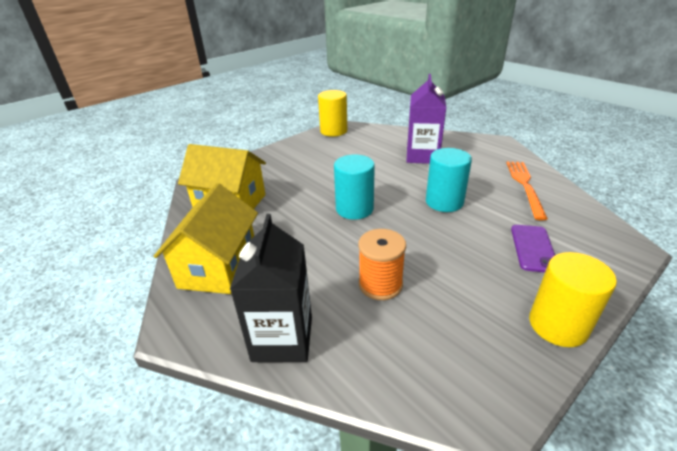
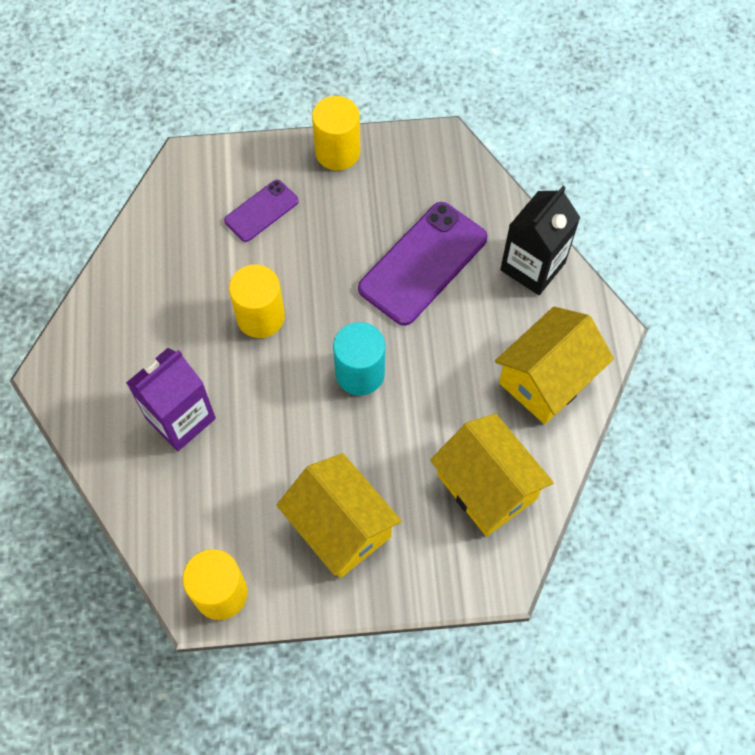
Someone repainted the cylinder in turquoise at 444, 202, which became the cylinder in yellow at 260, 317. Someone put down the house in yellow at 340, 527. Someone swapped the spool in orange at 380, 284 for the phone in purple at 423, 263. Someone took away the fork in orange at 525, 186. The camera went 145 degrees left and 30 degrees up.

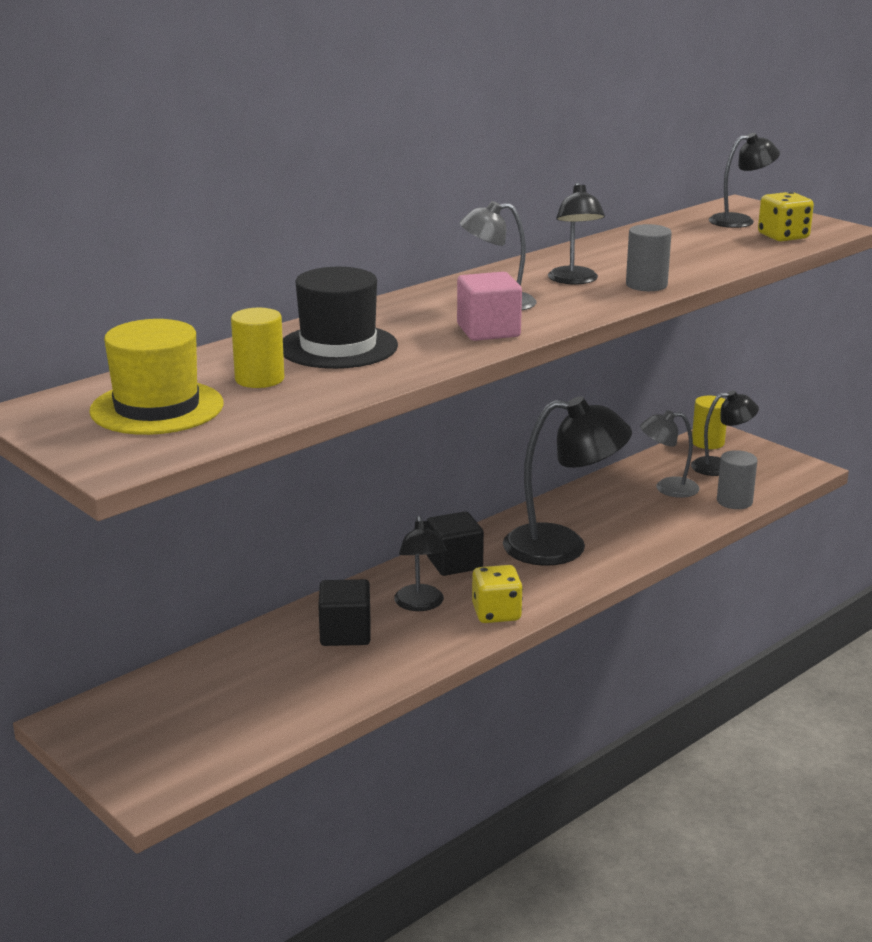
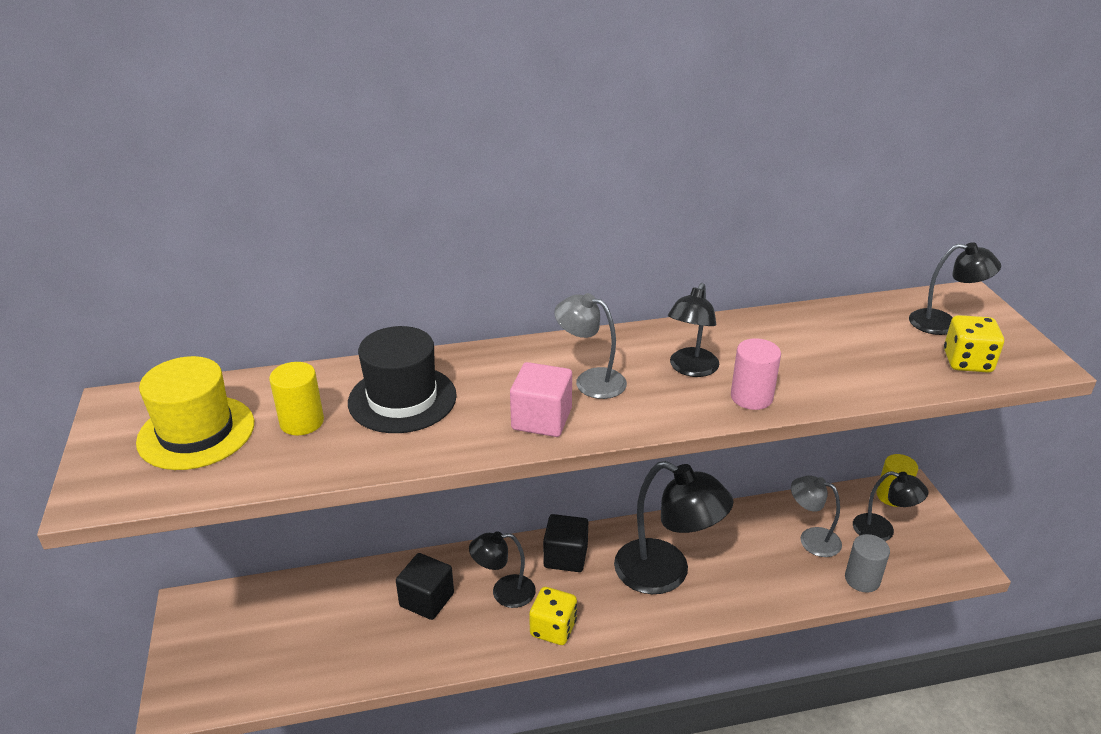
Someone rotated the lamp in black at 420, 604 by 60 degrees clockwise. Someone repainted the cylinder in grey at 646, 285, which became the cylinder in pink at 751, 397. The camera went 30 degrees right and 10 degrees up.

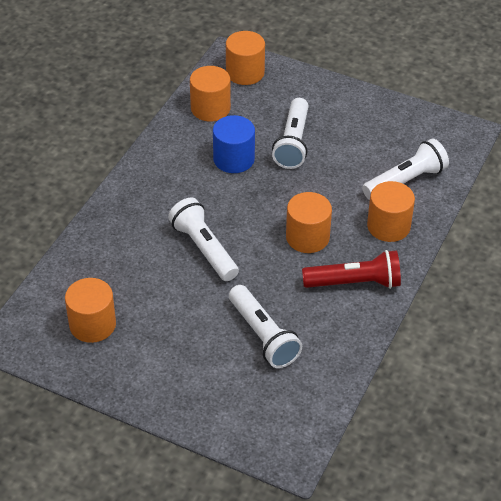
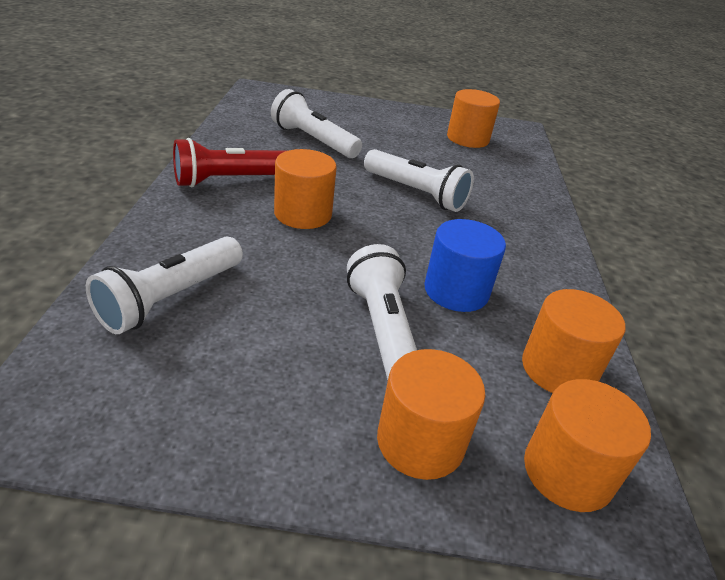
Someone carried the cylinder in orange from 388, 226 to 420, 442. The camera went 155 degrees right and 10 degrees down.

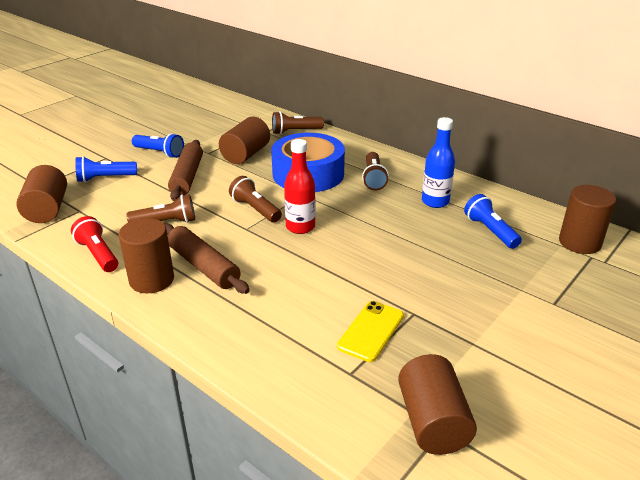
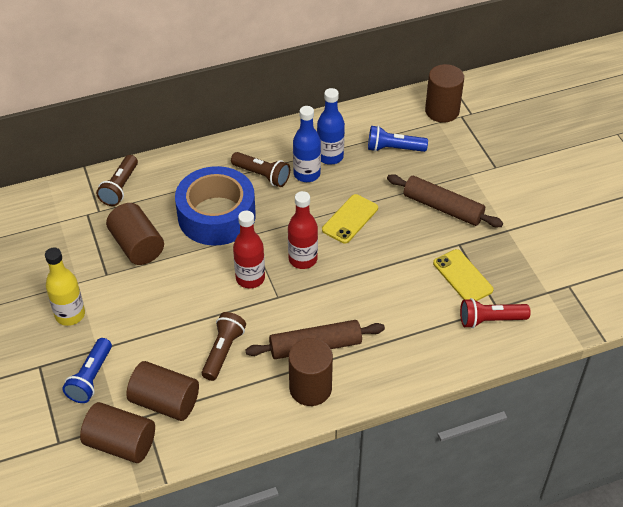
Someone swapped the flashlight in blue at 160, 153 for the bottle in yellow at 70, 315. Someone carried the cylinder in brown from 432, 422 to 165, 402. Someone swapped the flashlight in brown at 255, 209 for the bottle in red at 250, 278. Someone put down the bottle in blue at 307, 174. Someone put down the phone in yellow at 350, 219. Someone carried the rolling pin in brown from 187, 177 to 442, 208. Someone carried the flashlight in red from 98, 254 to 490, 320. The camera went 60 degrees left and 15 degrees up.

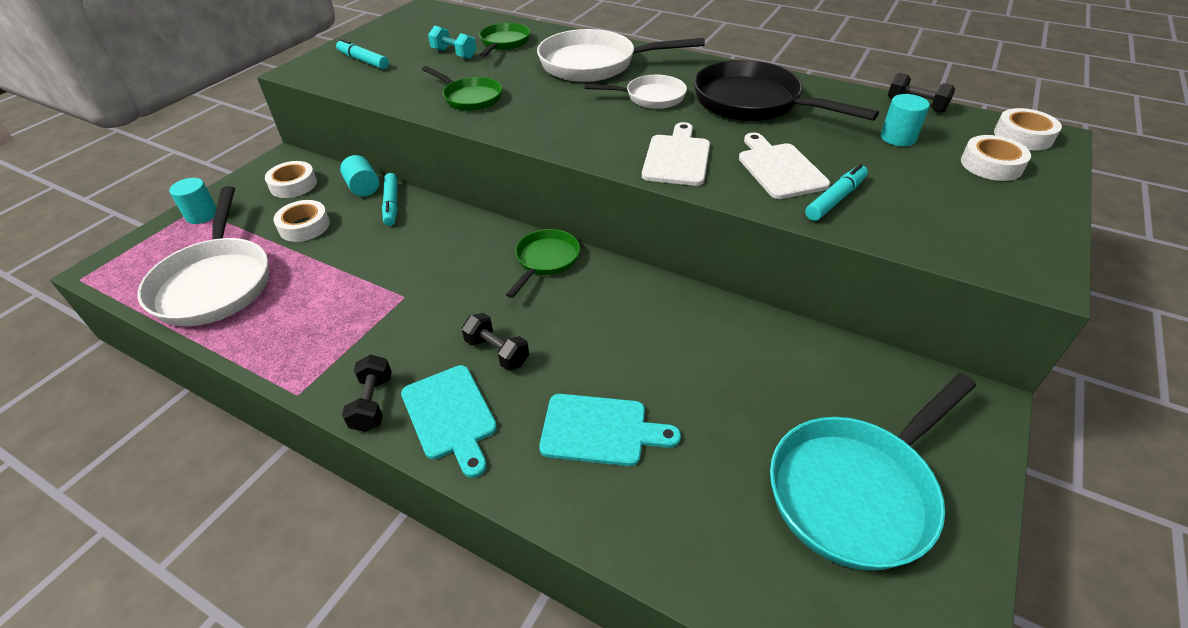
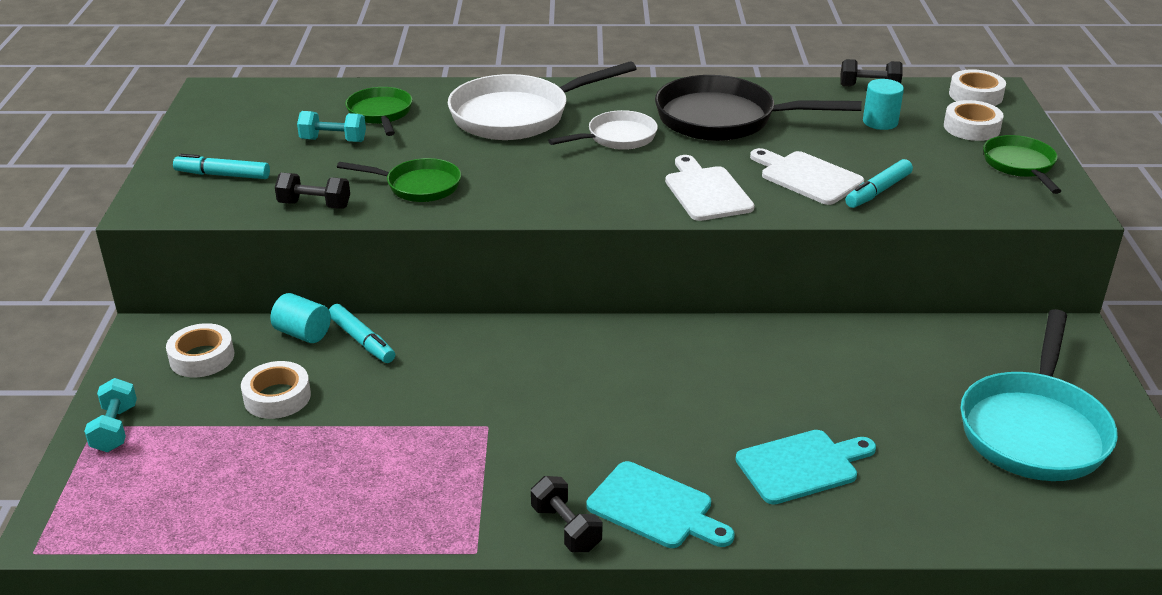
Someone swapped the cylinder in turquoise at 202, 215 for the dumbbell in turquoise at 115, 429. Someone carried the dumbbell in black from 497, 352 to 314, 205. Someone rotated the marker in turquoise at 835, 199 by 150 degrees counterclockwise. Someone carried the pan in green from 546, 260 to 1020, 165. Someone took away the pan in white at 215, 283. The camera went 30 degrees left and 10 degrees down.

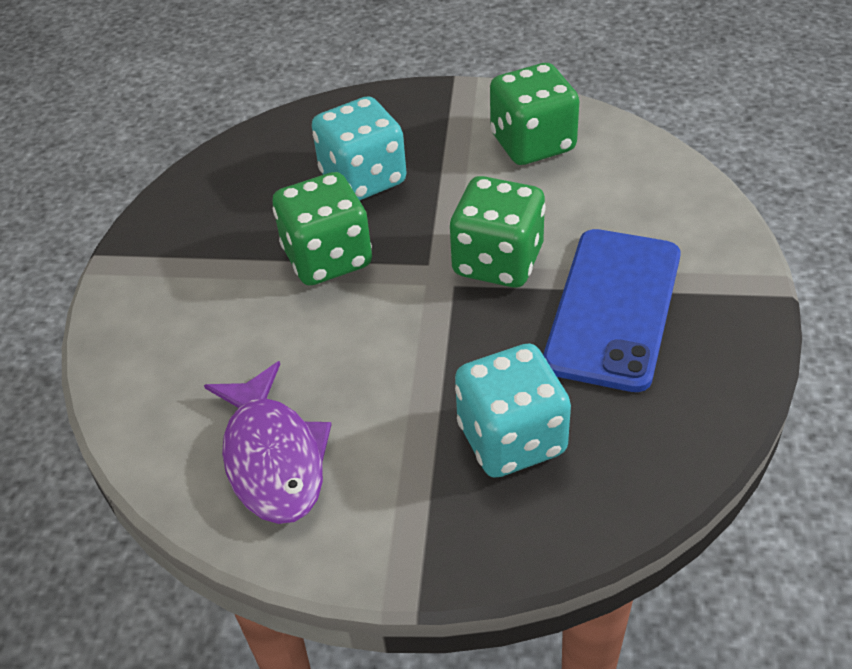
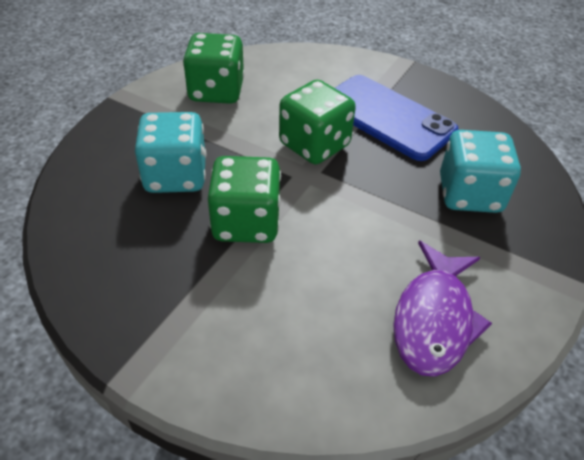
Someone rotated the fish in purple at 273, 457 by 105 degrees clockwise. The camera went 70 degrees left and 0 degrees up.

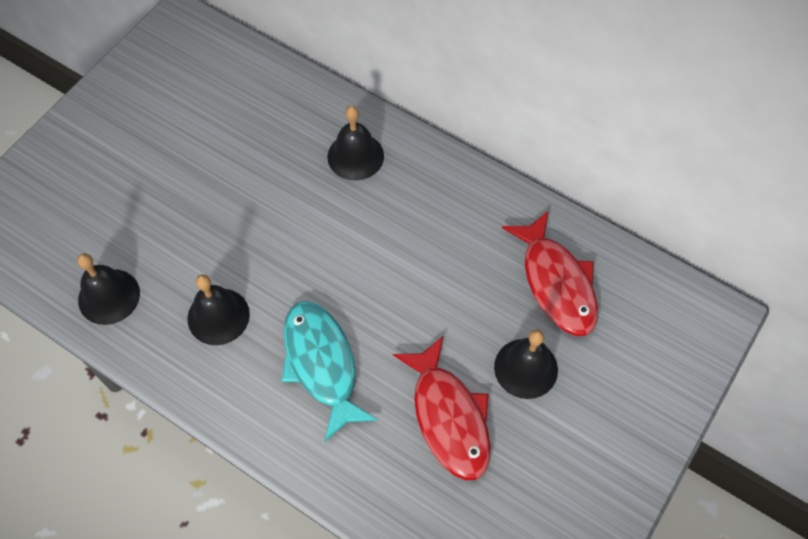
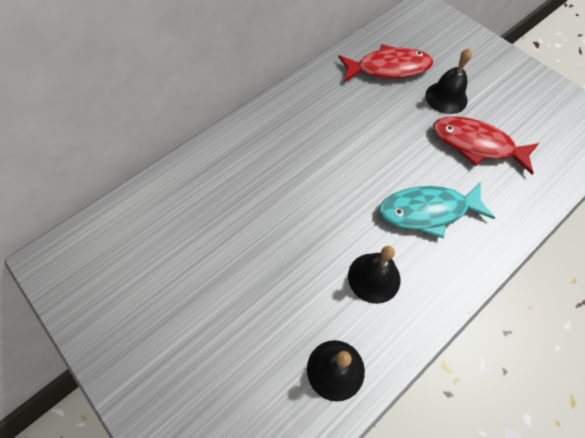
Someone rotated the fish in red at 448, 417 by 150 degrees counterclockwise. Someone took away the bell in black at 355, 156. The camera went 75 degrees left and 0 degrees up.

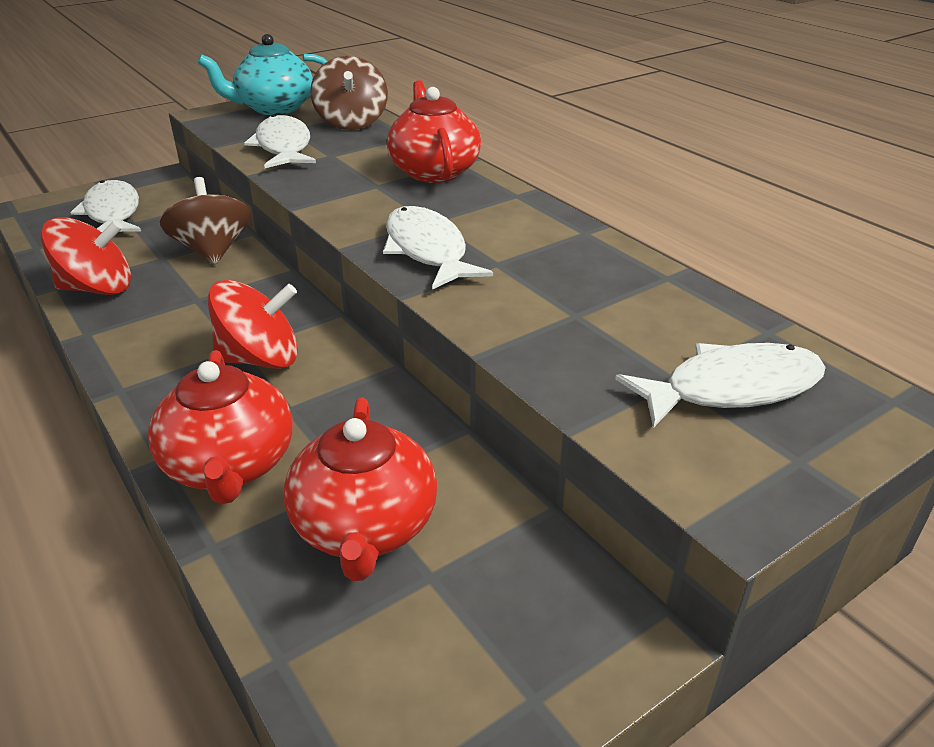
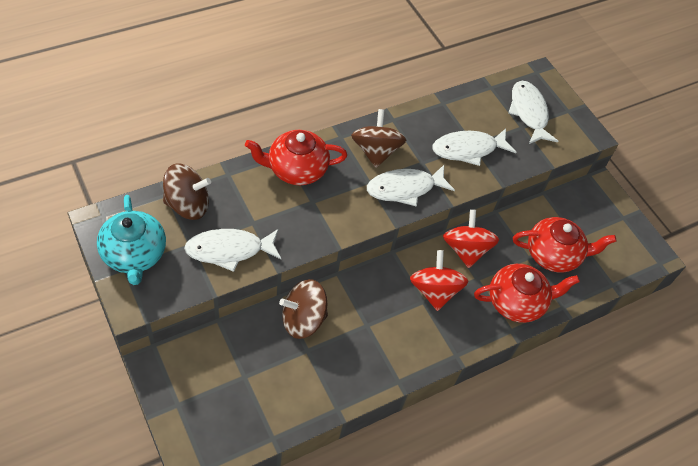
Someone put down the spinning top in brown at 376, 151. Someone carried the fish in white from 113, 213 to 468, 149. Someone carried the spinning top in red from 97, 288 to 466, 249. The camera went 90 degrees left and 20 degrees up.

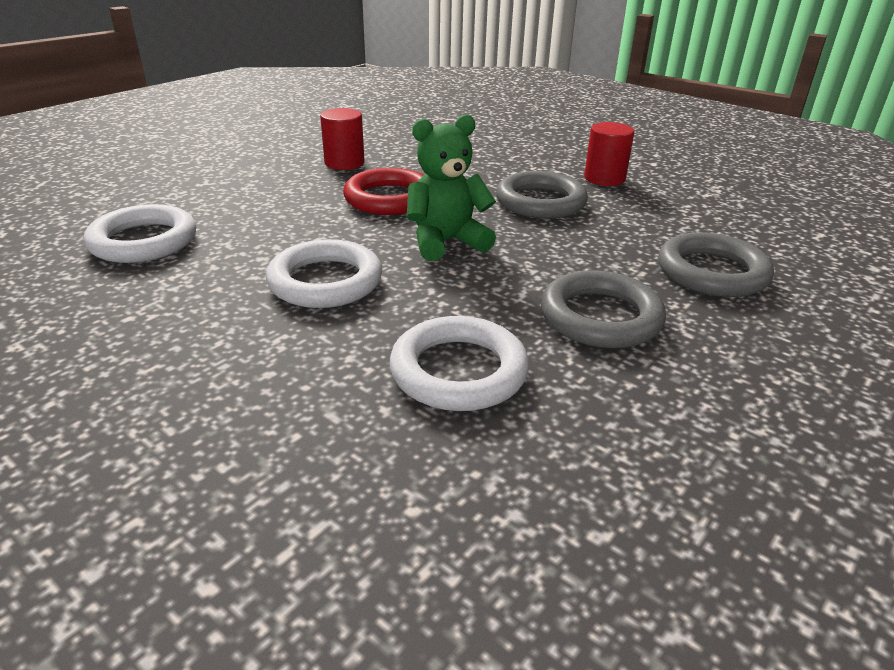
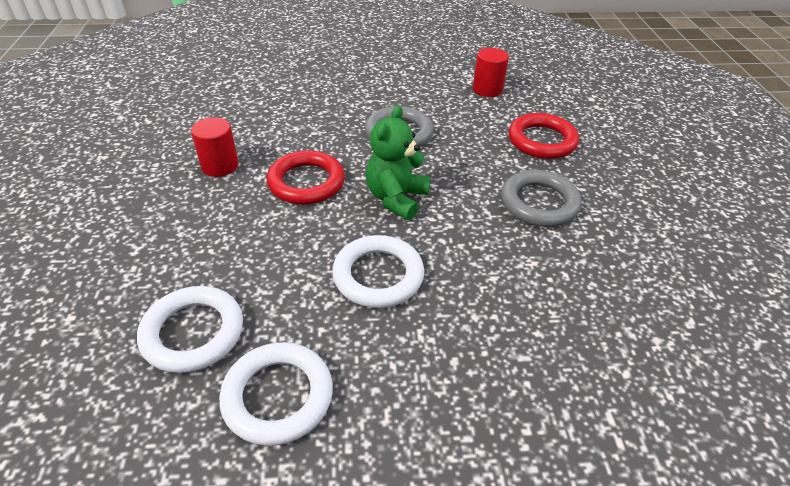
Someone carried the ring in white from 458, 371 to 278, 396. Someone carried the cylinder in red from 604, 178 to 487, 89. Someone repainted the ring in grey at 712, 272, which became the ring in red at 542, 141. The camera went 45 degrees left and 10 degrees up.

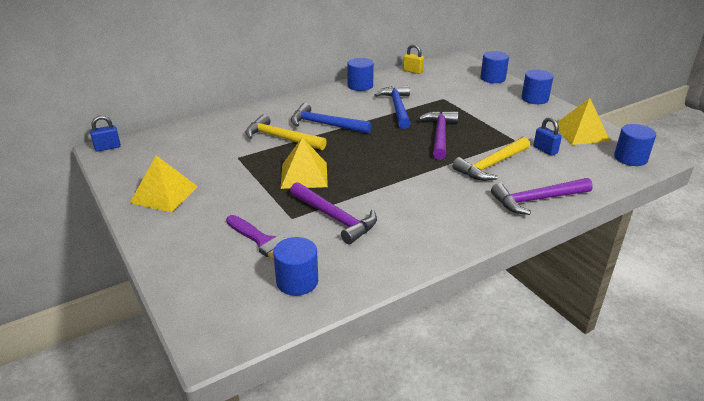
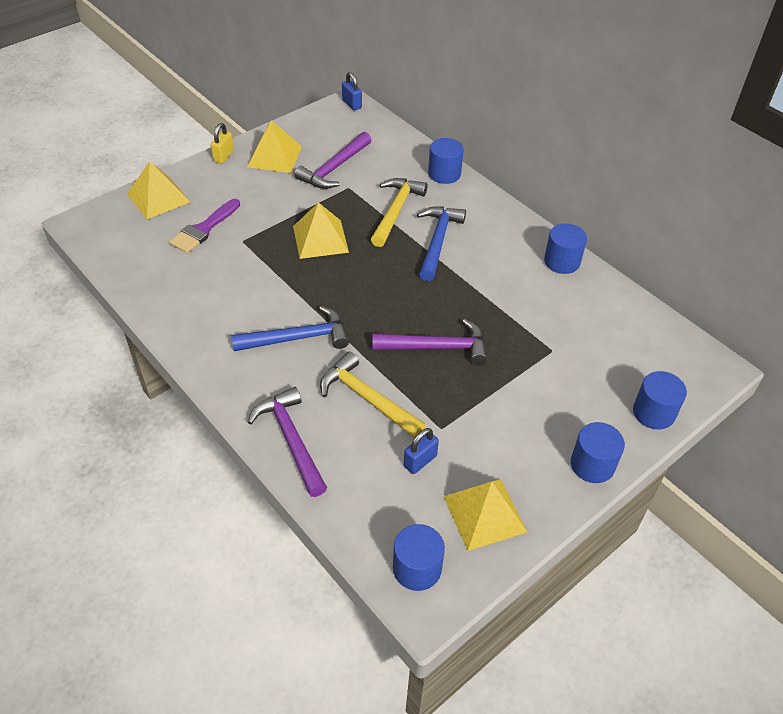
Someone put down the pyramid in yellow at 158, 197. Someone carried the padlock in yellow from 413, 71 to 223, 156. Someone carried the hammer in blue from 397, 108 to 298, 338. Someone carried the hammer in purple from 335, 218 to 334, 168. Someone carried the cylinder in blue from 297, 281 to 444, 174. The camera went 80 degrees right and 15 degrees up.

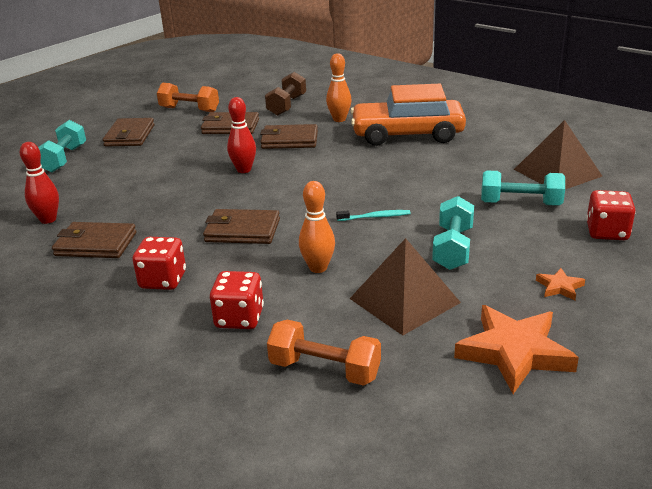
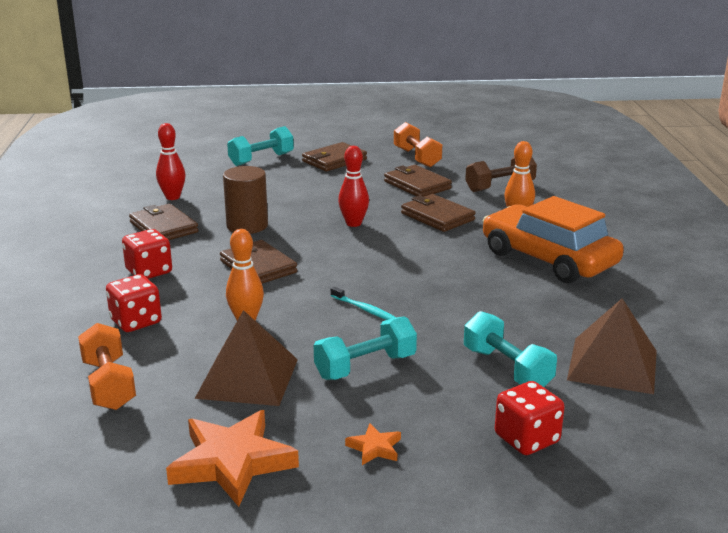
Someone put down the cylinder in brown at 247, 226. The camera went 45 degrees right and 5 degrees down.

